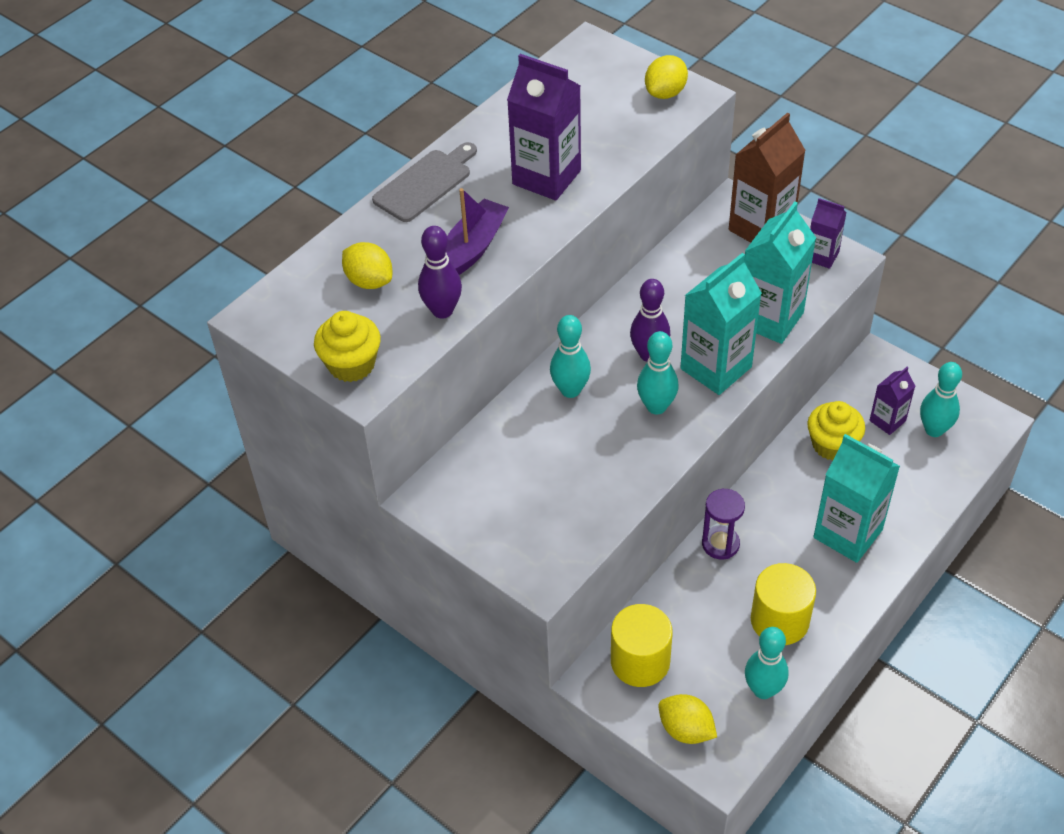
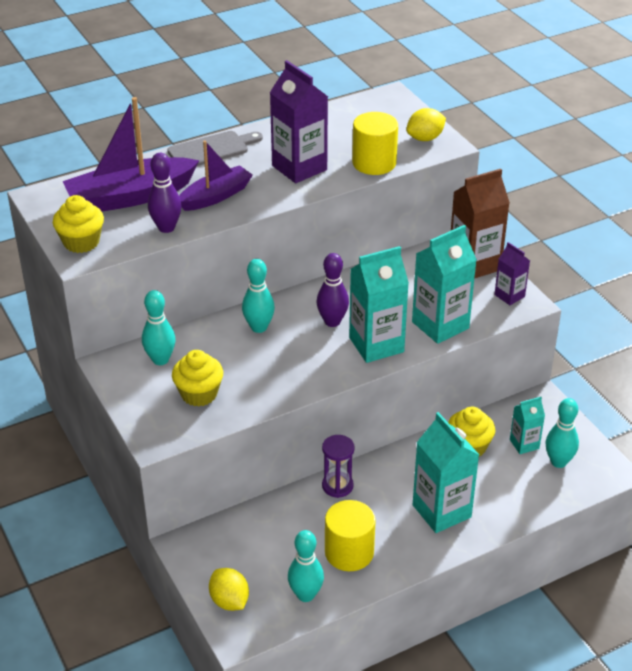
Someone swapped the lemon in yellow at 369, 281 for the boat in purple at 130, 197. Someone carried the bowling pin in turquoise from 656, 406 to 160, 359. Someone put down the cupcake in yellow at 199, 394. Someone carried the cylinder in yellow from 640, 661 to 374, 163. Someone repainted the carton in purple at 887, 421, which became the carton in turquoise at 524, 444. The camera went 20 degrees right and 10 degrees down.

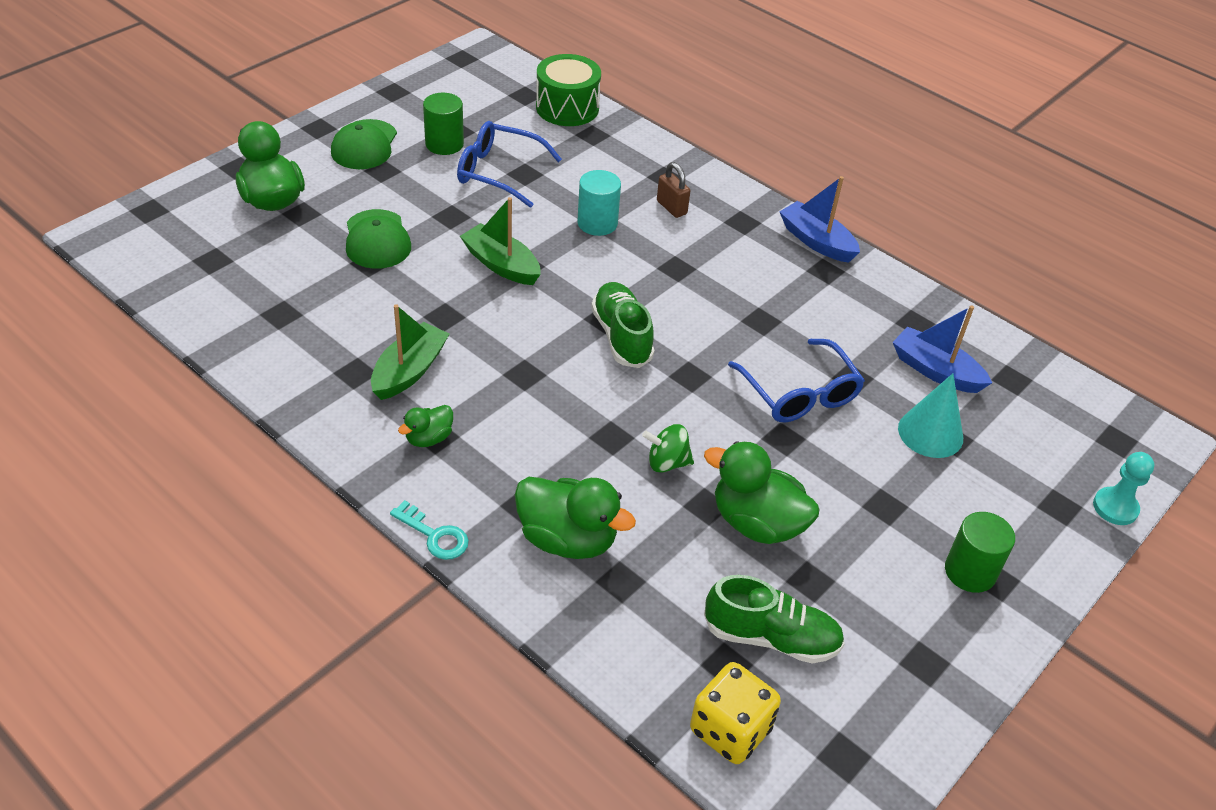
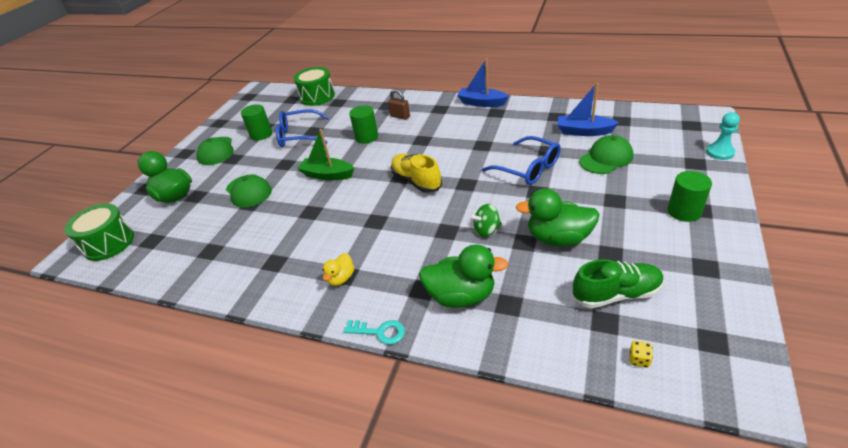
Someone put down the drum in green at 109, 243. Someone repainted the duck in green at 429, 438, which became the duck in yellow at 341, 278. Someone repainted the cylinder in turquoise at 597, 223, which became the cylinder in green at 366, 137. Someone repainted the shoe in green at 621, 336, which became the shoe in yellow at 416, 181. Someone swapped the cone in turquoise at 930, 433 for the cap in green at 606, 158. Someone scaled the dice in yellow at 730, 730 by 0.42. Someone took away the boat in green at 409, 371. The camera went 15 degrees left and 5 degrees down.

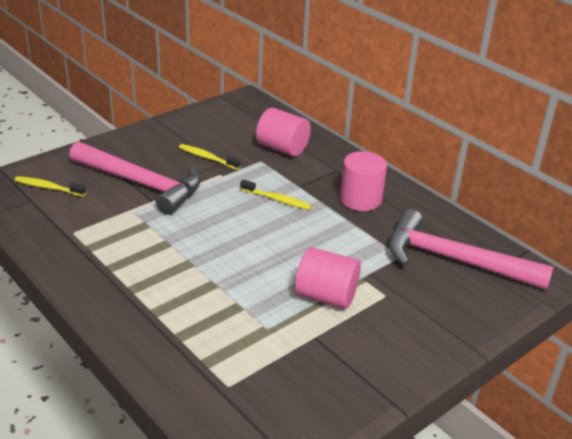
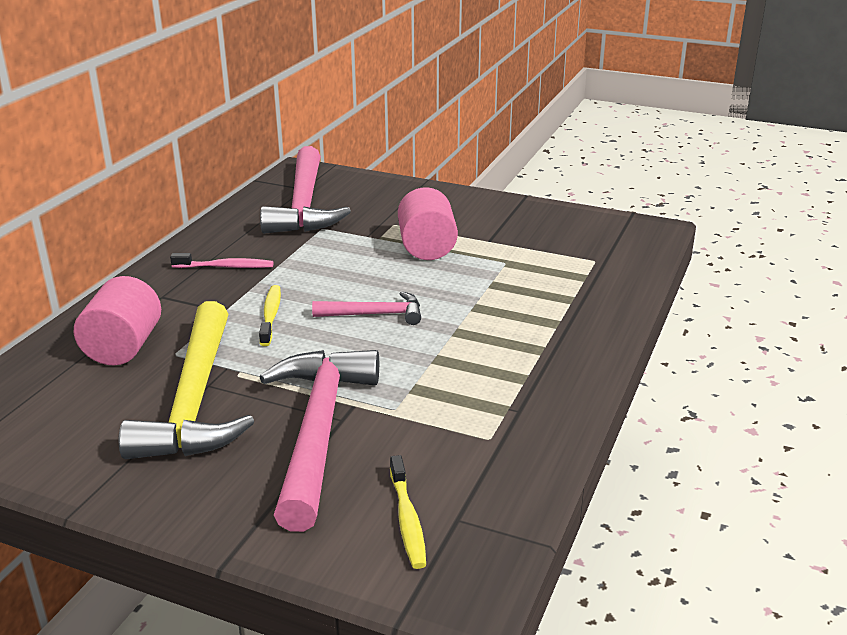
Someone swapped the toothbrush in yellow at 207, 158 for the hammer in yellow at 195, 400. Someone swapped the cylinder in pink at 360, 199 for the toothbrush in pink at 226, 267. Someone put down the hammer in pink at 375, 314. The camera went 115 degrees left and 5 degrees down.

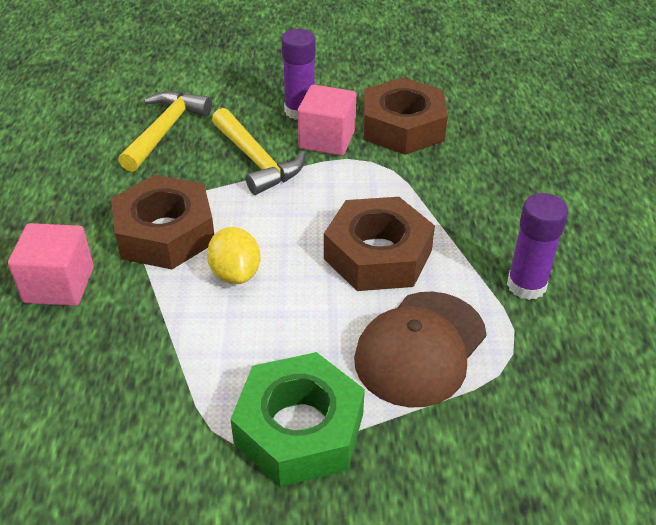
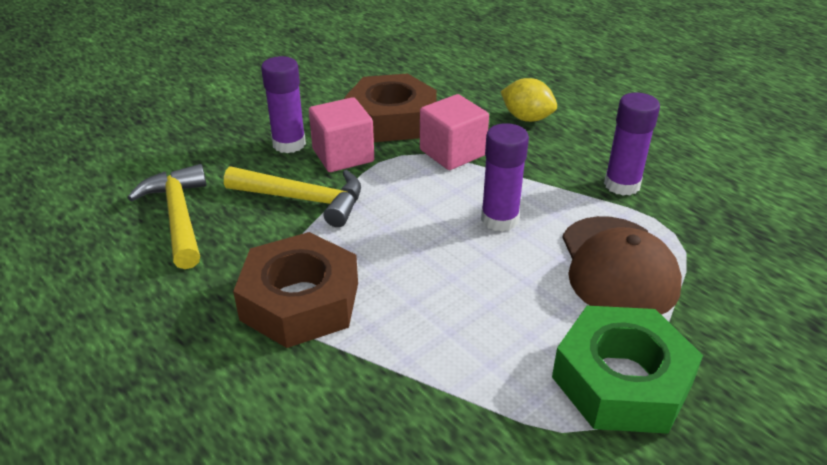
Someone carried the cube in pink from 59, 285 to 452, 152. Someone swapped the nut in brown at 378, 255 for the glue stick in purple at 499, 219. Someone carried the lemon in yellow from 235, 274 to 527, 118. The camera went 40 degrees left and 5 degrees down.

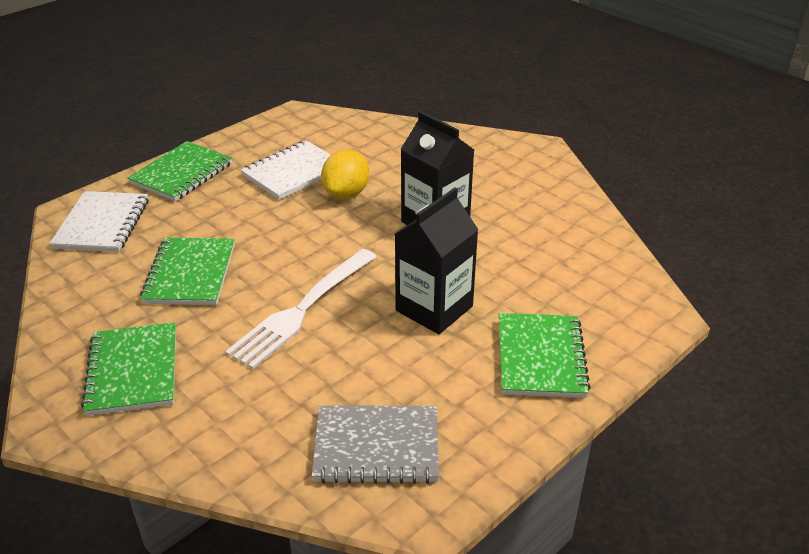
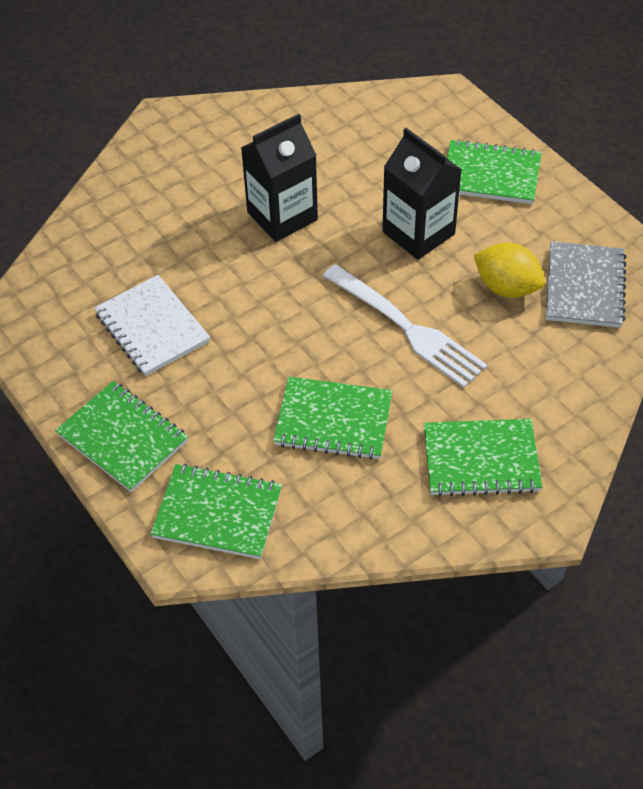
Someone repainted the notebook in white at 102, 224, which became the notebook in green at 218, 513. Someone carried the lemon in yellow from 346, 193 to 506, 287. The camera went 80 degrees left and 15 degrees up.

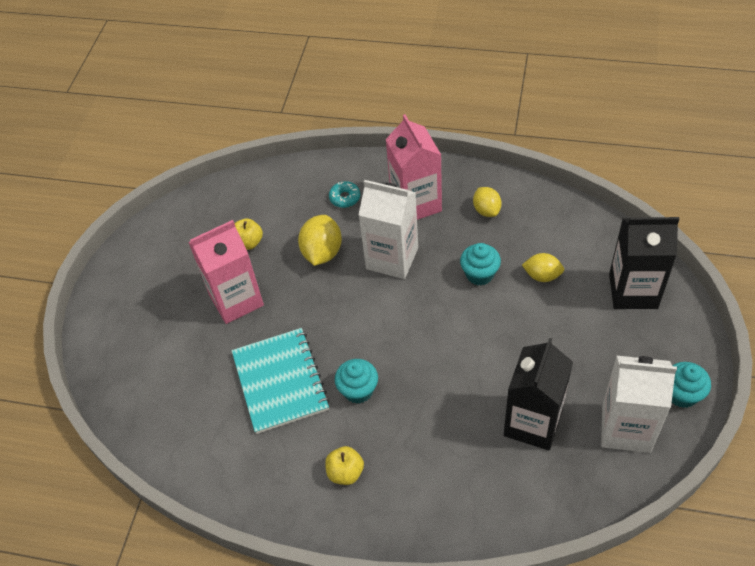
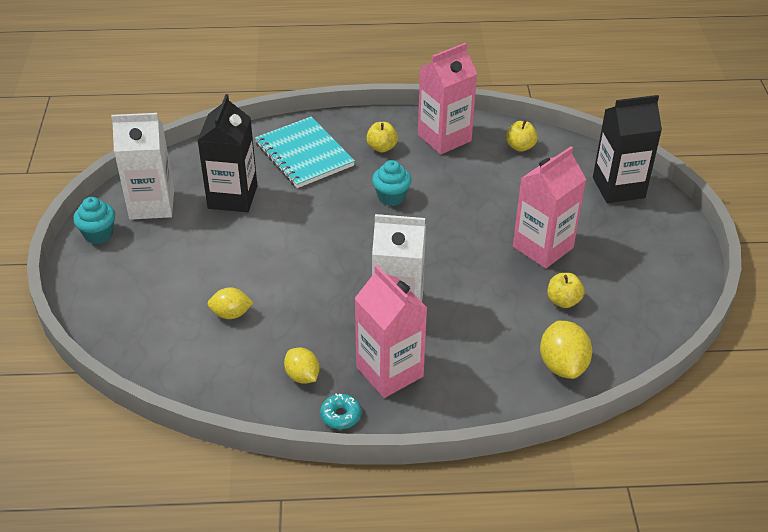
Someone carried the notebook in turquoise from 280, 381 to 304, 154. Someone carried the donut in turquoise from 345, 198 to 341, 415. Someone put down the carton in pink at 444, 138. Someone put down the apple in yellow at 520, 147. Someone carried the lemon in yellow from 322, 252 to 562, 365. Someone carried the carton in black from 633, 291 to 618, 187. Someone took away the cupcake in turquoise at 479, 274. The camera went 160 degrees right and 10 degrees down.

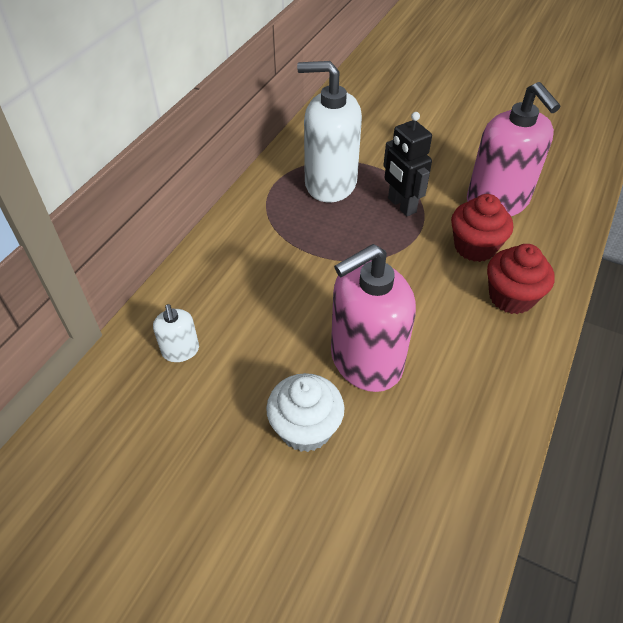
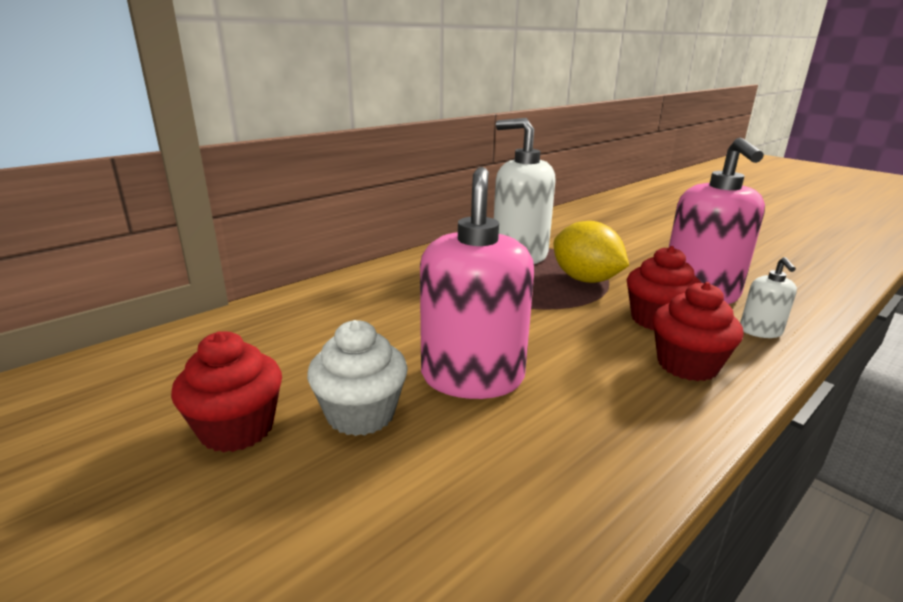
Someone put down the cupcake in red at 237, 428. Someone rotated the soap dispenser in pink at 365, 361 by 105 degrees clockwise. Someone swapped the robot in black at 401, 205 for the lemon in yellow at 585, 279. Someone carried the soap dispenser in white from 180, 350 to 760, 331. The camera went 20 degrees right and 25 degrees down.

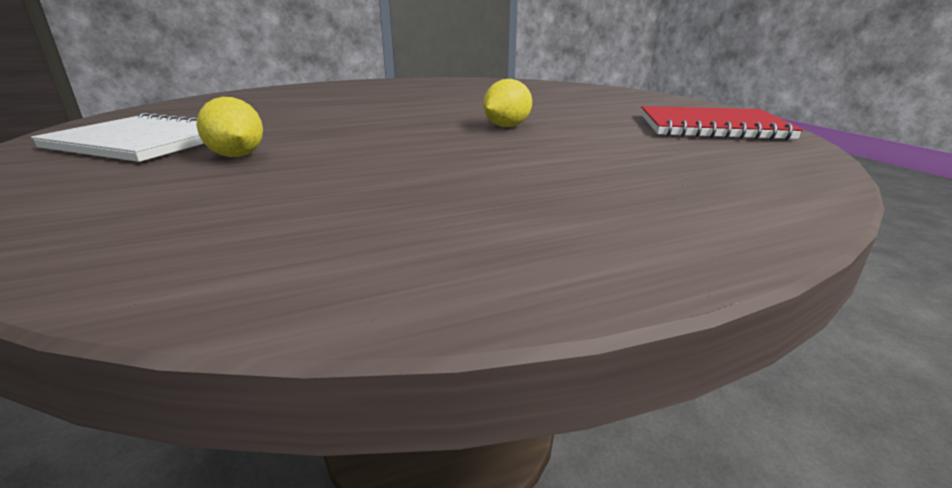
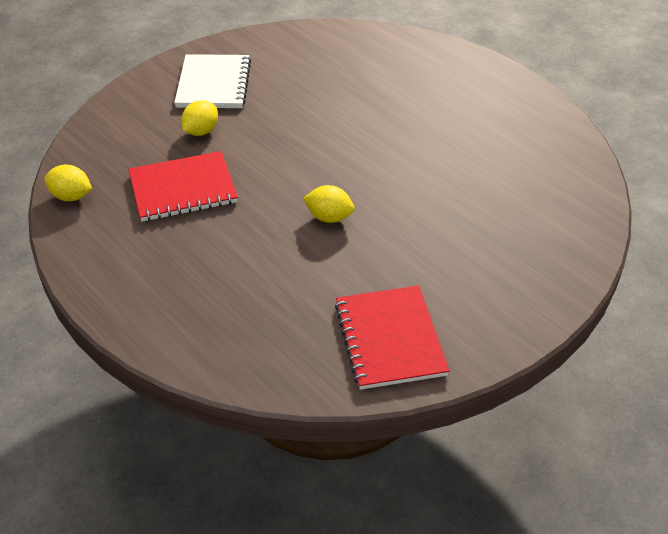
Someone put down the lemon in yellow at 71, 196. Someone put down the notebook in red at 183, 189. The camera went 70 degrees right and 20 degrees up.

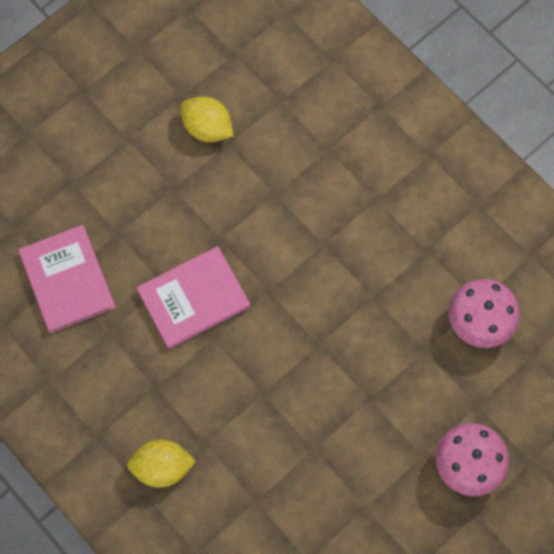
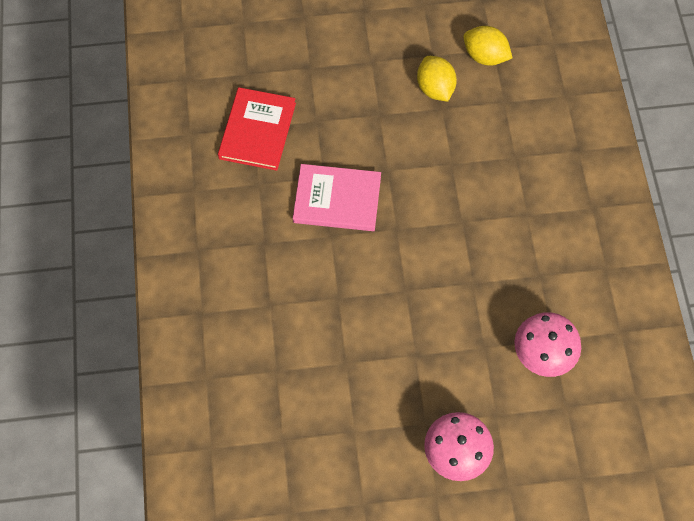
Someone repainted the book in pink at 67, 280, which became the book in red at 257, 131. Someone carried the lemon in yellow from 162, 467 to 485, 56. The camera went 35 degrees right and 5 degrees down.

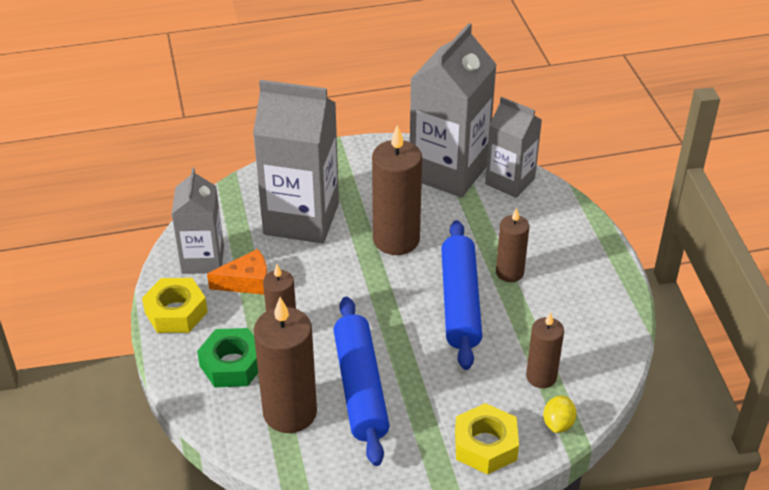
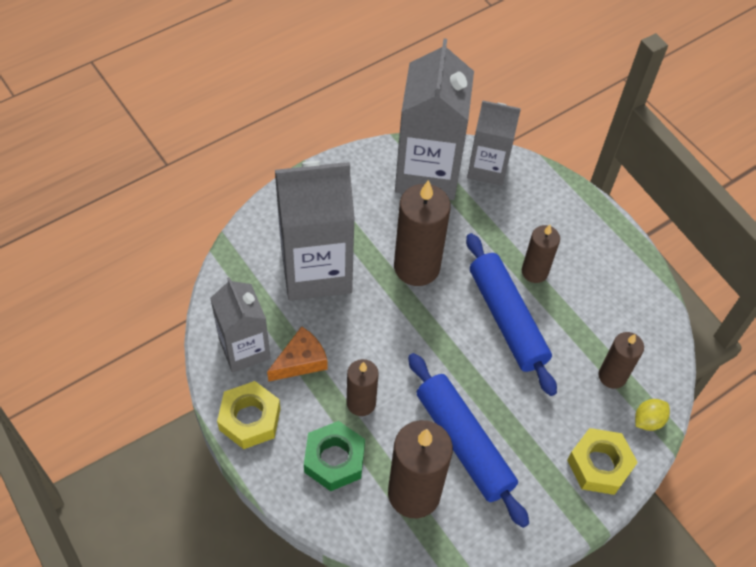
Someone rotated the lemon in yellow at 558, 424 by 60 degrees clockwise. The camera went 25 degrees left and 15 degrees up.

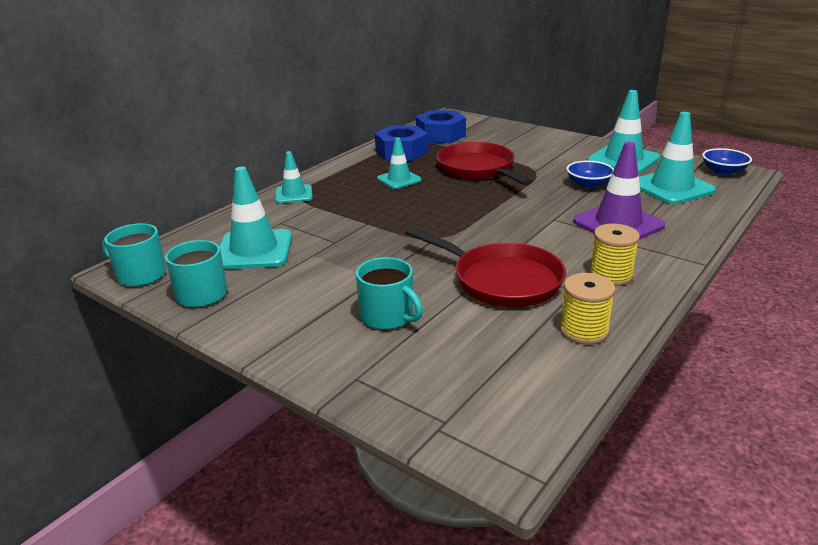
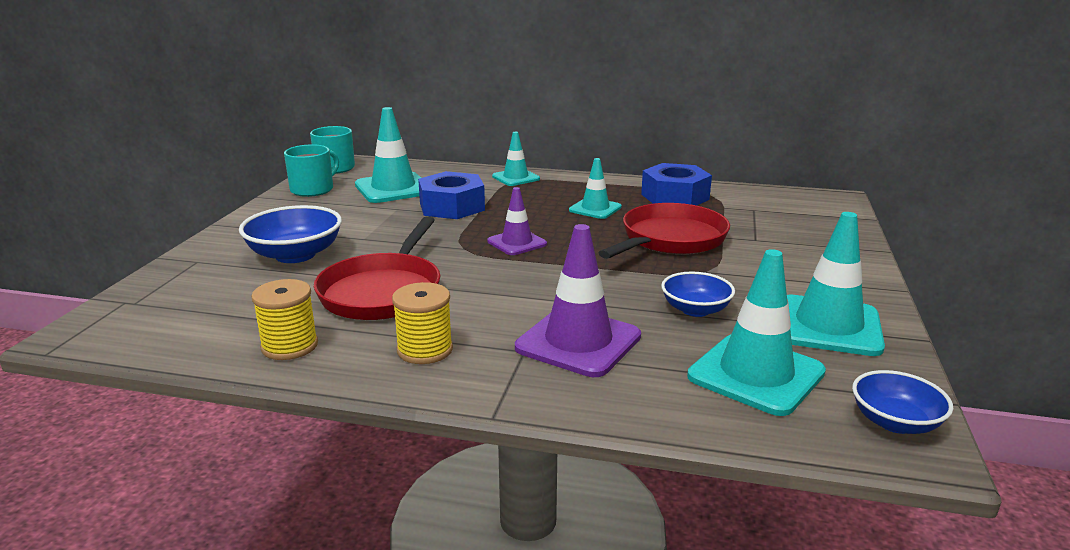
Someone swapped the mug in turquoise at 388, 316 for the bowl in blue at 295, 255. Someone carried the nut in blue from 440, 135 to 452, 206. Someone put down the traffic cone in purple at 517, 243. The camera went 65 degrees right and 5 degrees down.

